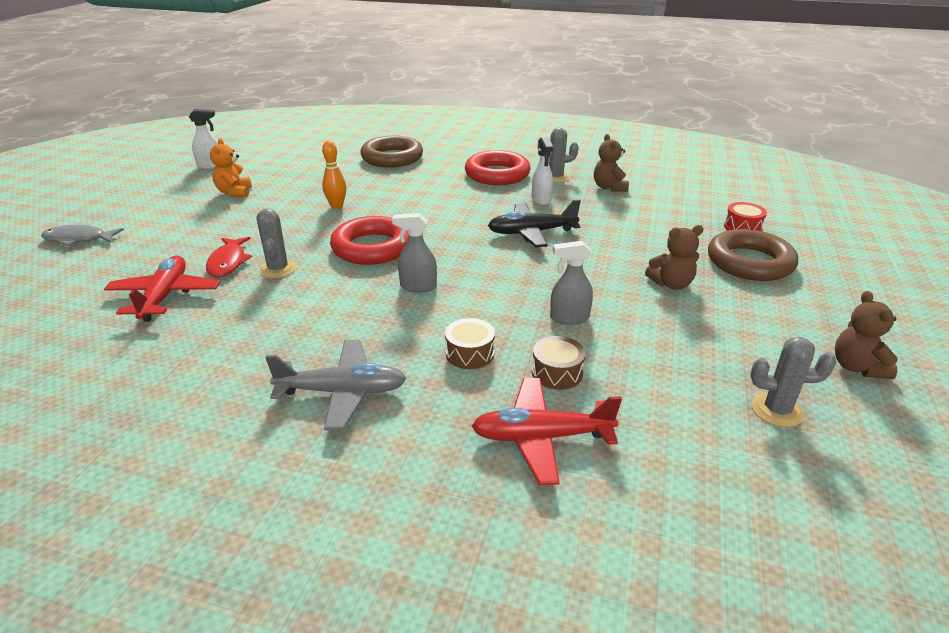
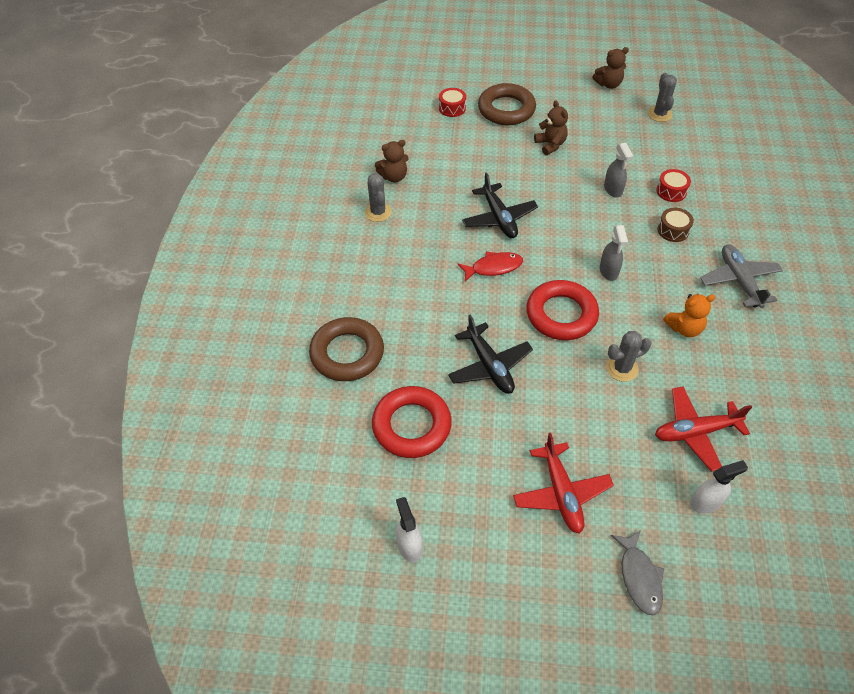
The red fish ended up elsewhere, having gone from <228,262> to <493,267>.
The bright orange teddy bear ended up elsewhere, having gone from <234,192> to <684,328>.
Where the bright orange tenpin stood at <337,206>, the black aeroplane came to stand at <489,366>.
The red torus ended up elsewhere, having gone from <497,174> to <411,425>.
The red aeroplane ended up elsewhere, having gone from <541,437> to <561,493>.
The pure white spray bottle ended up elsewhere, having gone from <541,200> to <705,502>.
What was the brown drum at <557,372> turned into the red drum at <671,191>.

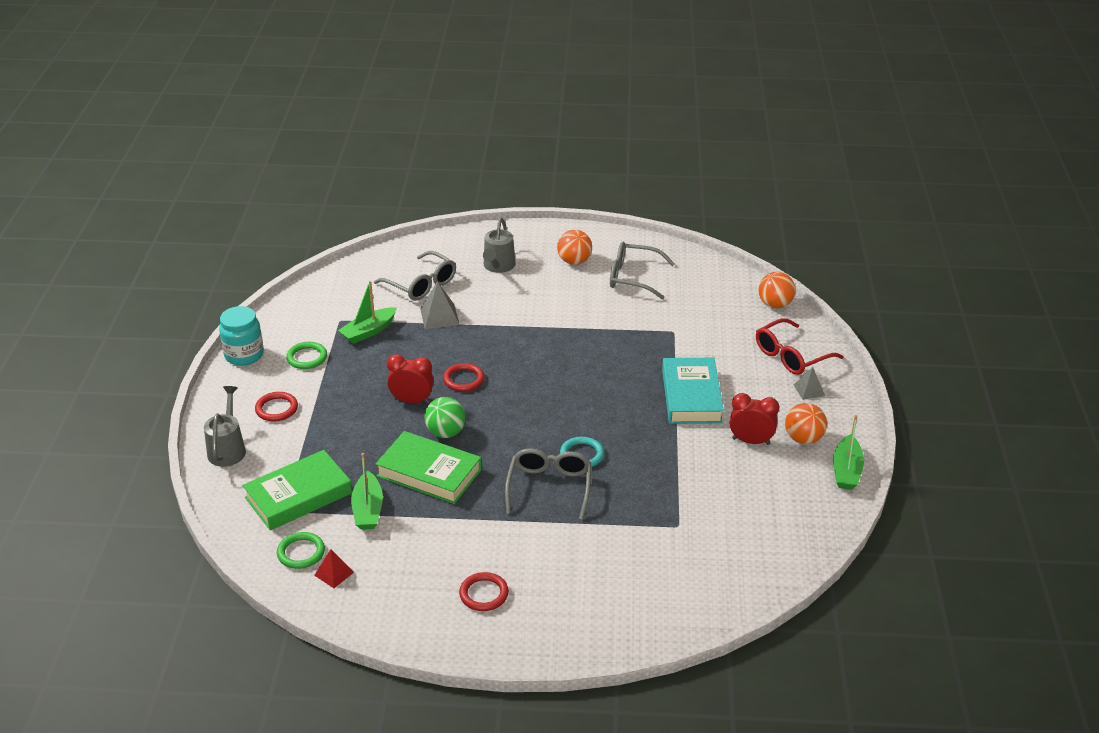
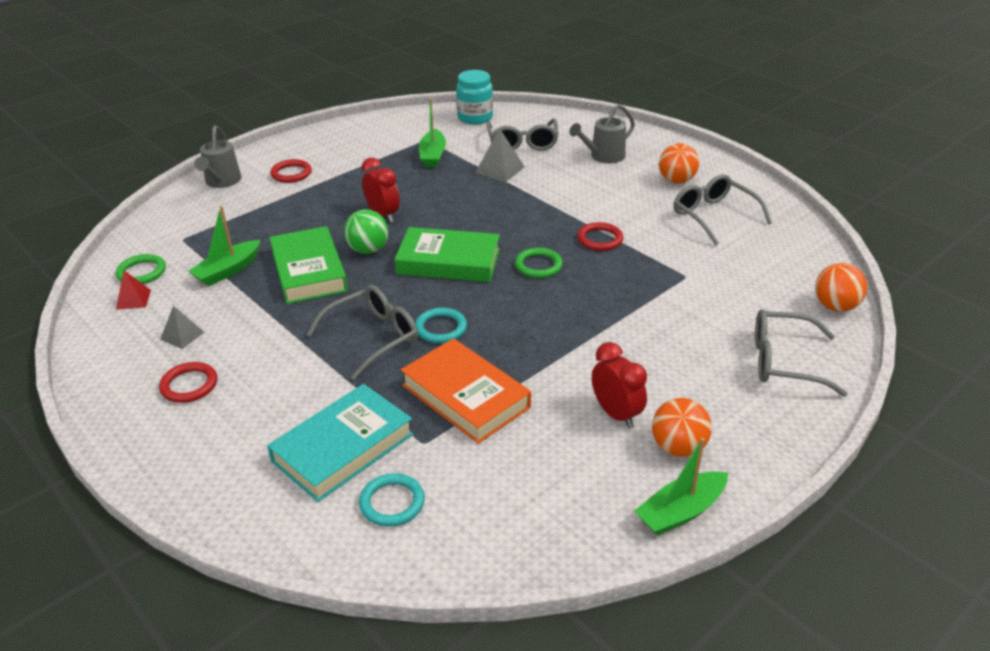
The ash-grey sprinkling can at <228,449> ended up facing another way, 135 degrees clockwise from before.
The aqua jar ended up elsewhere, having gone from <244,355> to <475,118>.
The green book ended up elsewhere, having gone from <298,495> to <448,261>.
The green torus ended up elsewhere, having gone from <307,357> to <538,266>.
The green toy boat at <368,331> ended up facing another way, 90 degrees counterclockwise from before.
The red torus ended up elsewhere, having gone from <463,379> to <600,239>.
The aqua book ended up elsewhere, having gone from <691,396> to <343,448>.
What was the red eyeglasses at <791,356> turned into the ash-grey eyeglasses at <783,362>.
The ash-grey pyramid shape ended up elsewhere, having gone from <809,390> to <182,335>.
The second view gained the aqua torus at <392,502>.
The second view gained the bright orange book at <465,396>.

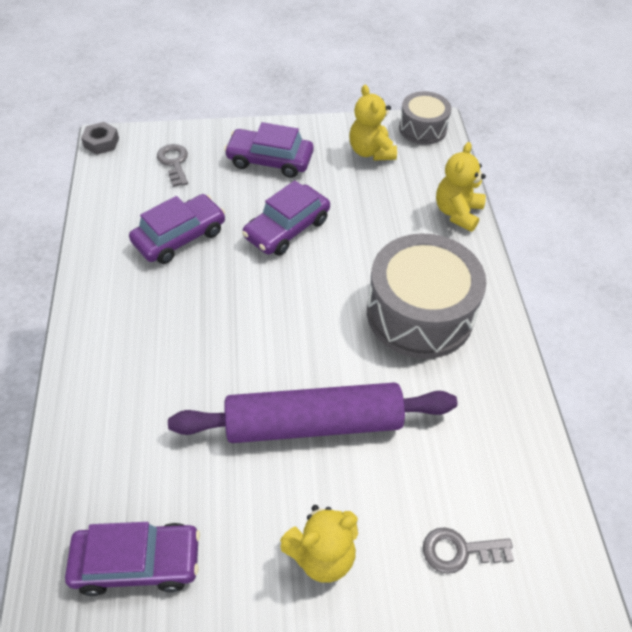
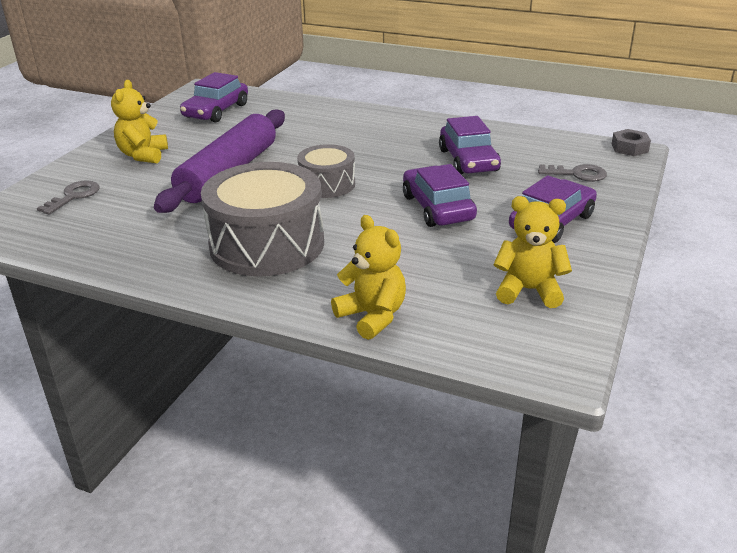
The ash-grey drum ended up elsewhere, having gone from <422,128> to <327,184>.

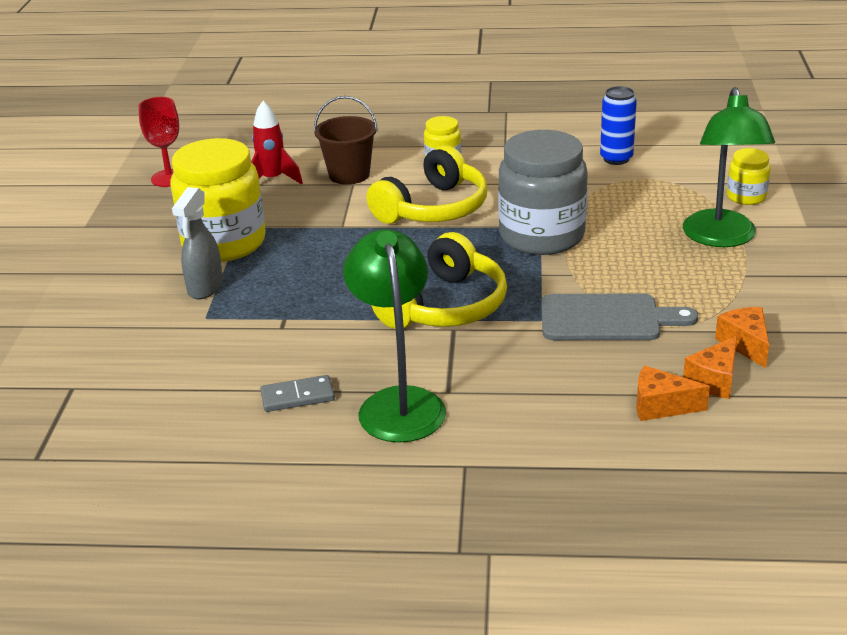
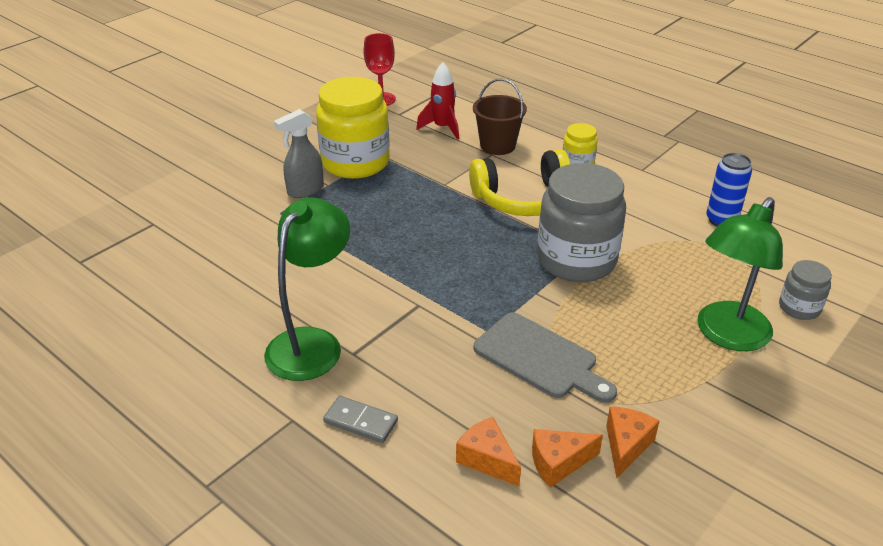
The ash-grey domino piece ended up elsewhere, having gone from <297,397> to <360,422>.
The second view lost the golden headset at <445,306>.
What was the golden jar at <746,197> turned into the ash-grey jar at <799,308>.

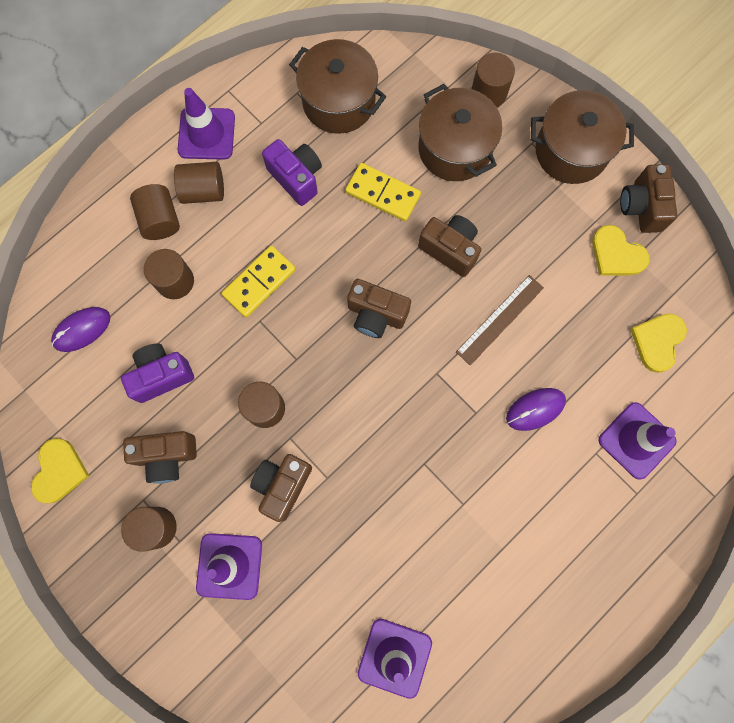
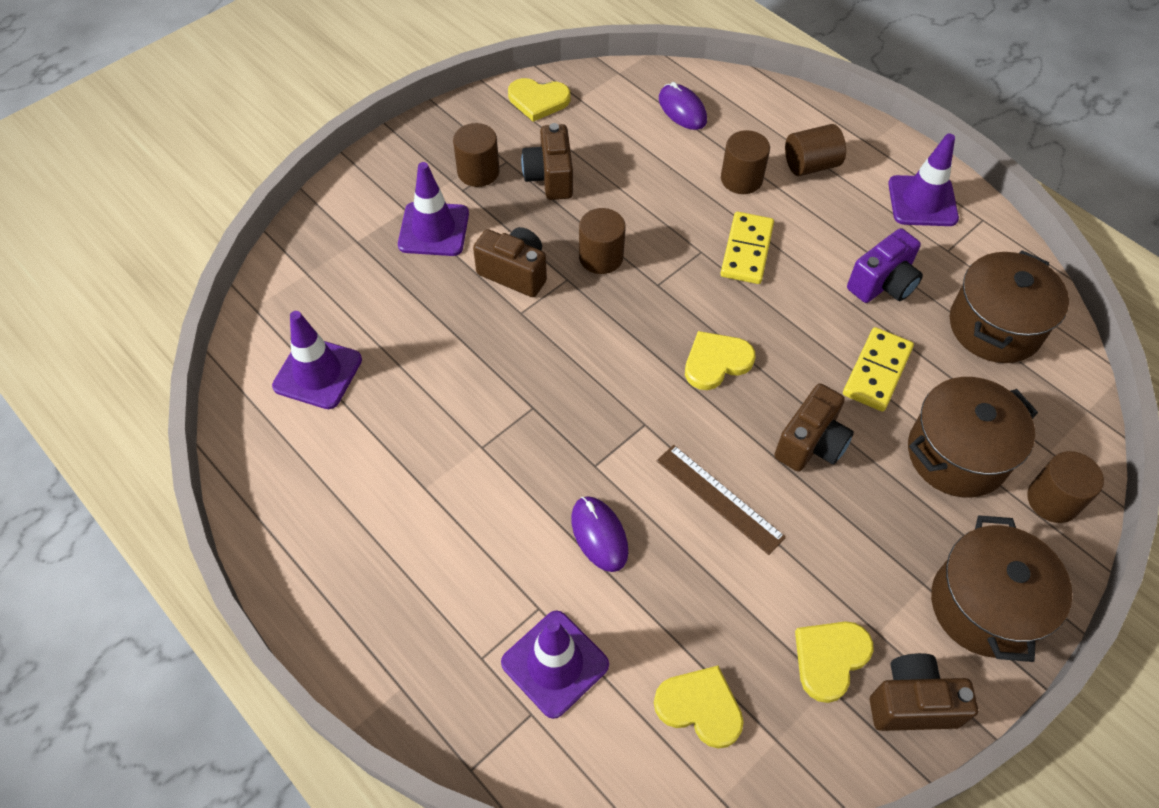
The second view lost the royal purple camera at <161,375>.
The second view lost the brown solid cylinder at <203,191>.
The golden domino piece at <259,282> ended up facing another way, 60 degrees clockwise from before.
Where the brown camera stood at <376,315>, the golden heart came to stand at <716,362>.

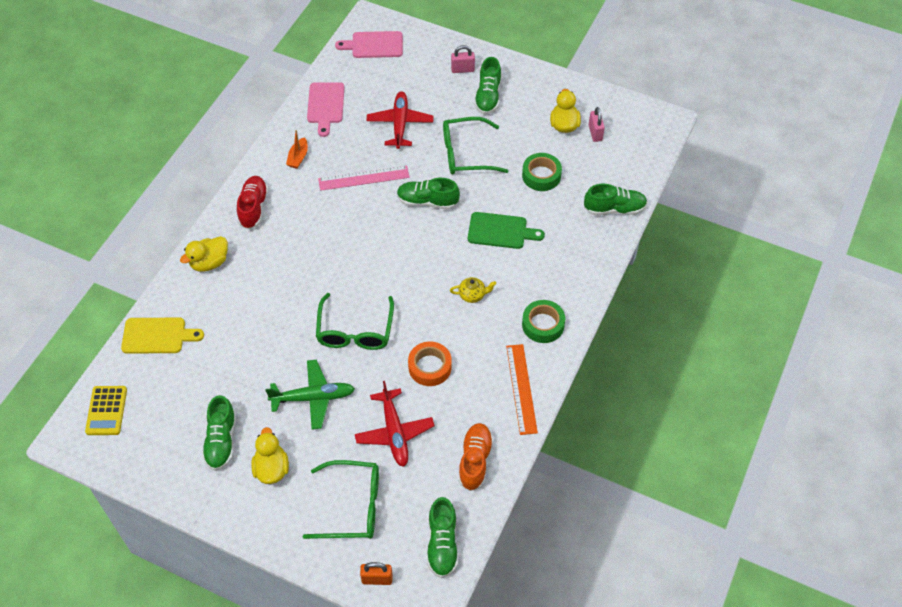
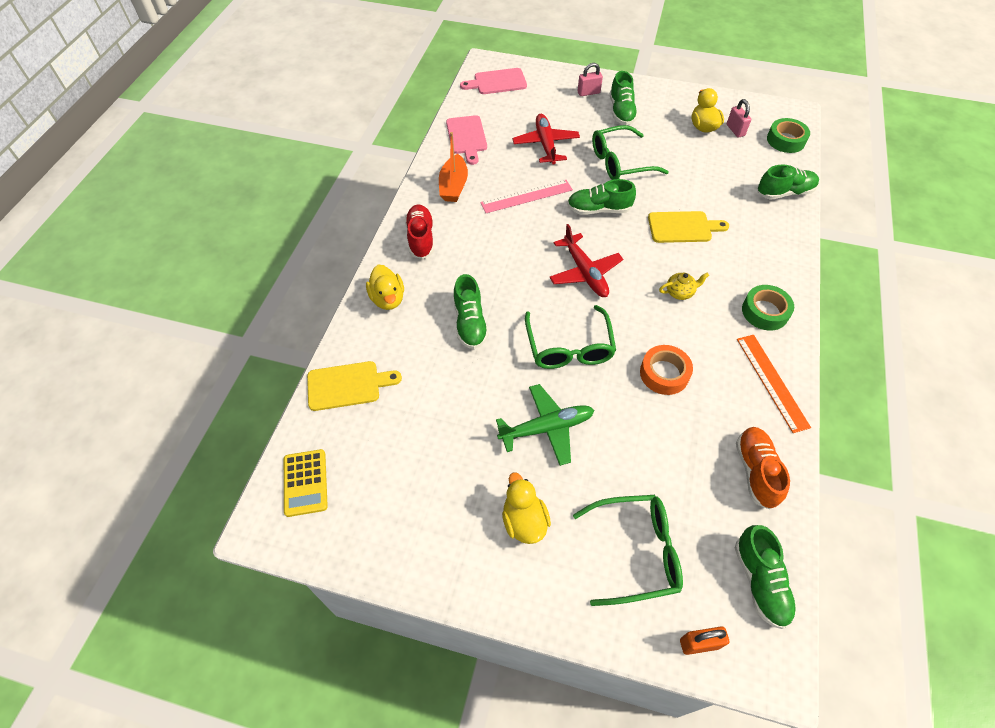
The golden rubber duck at <209,262> ended up facing another way, 60 degrees counterclockwise from before.
The green shoe ended up elsewhere, having gone from <221,441> to <470,323>.
The size of the bright orange toy boat at <298,157> changed by a factor of 1.56.
The red aeroplane ended up elsewhere, having gone from <394,432> to <584,272>.
What was the green chopping board at <500,231> turned into the golden chopping board at <682,227>.
The green tape ended up elsewhere, having gone from <541,176> to <785,140>.

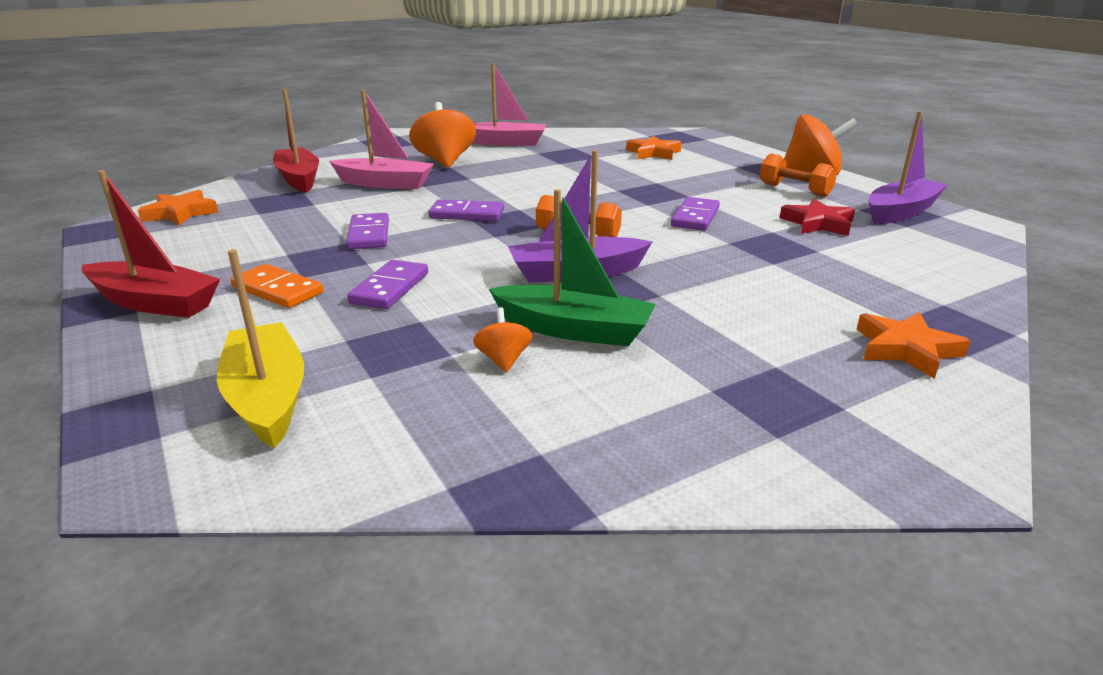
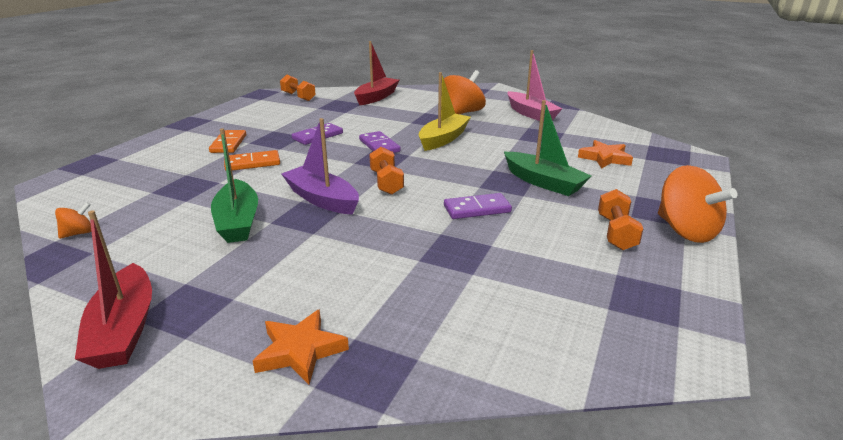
The red toy boat ended up elsewhere, having gone from <154,303> to <124,329>.
Where the bright orange five-pointed star stood at <180,213>, the bright orange dumbbell came to stand at <298,97>.
The golden toy boat ended up elsewhere, having gone from <267,397> to <443,139>.
The second view lost the rosy toy boat at <385,184>.
What was the royal purple domino piece at <390,288> turned into the bright orange domino piece at <252,163>.
The bright orange spinning top ended up elsewhere, having gone from <503,360> to <78,233>.
The second view lost the red five-pointed star at <818,223>.
The second view lost the royal purple toy boat at <900,212>.
The second view gained the green toy boat at <543,182>.

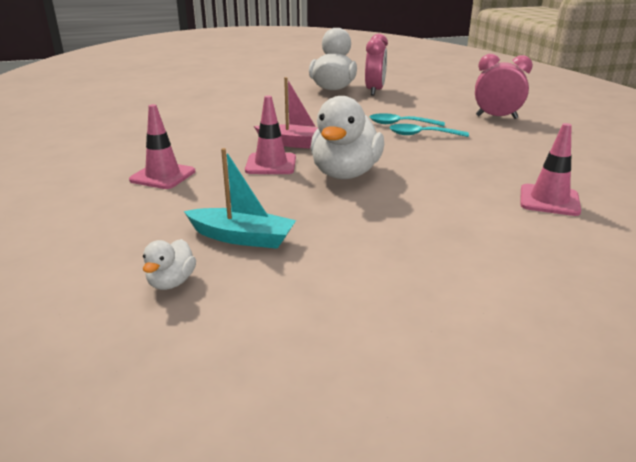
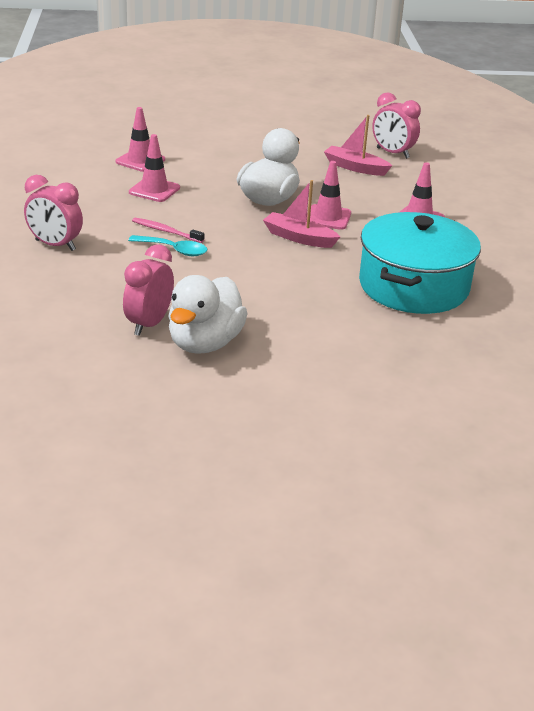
Where the pure white rubber duck stood at <171,282>, the rosy bedside clock came to stand at <392,153>.
What was the aqua toy boat at <242,237> turned into the rosy toy boat at <355,167>.
Where the aqua spoon stood at <422,135>, the rosy toothbrush came to stand at <166,231>.
The second view gained the rosy safety cone at <154,190>.
The second view gained the aqua stockpot at <413,286>.

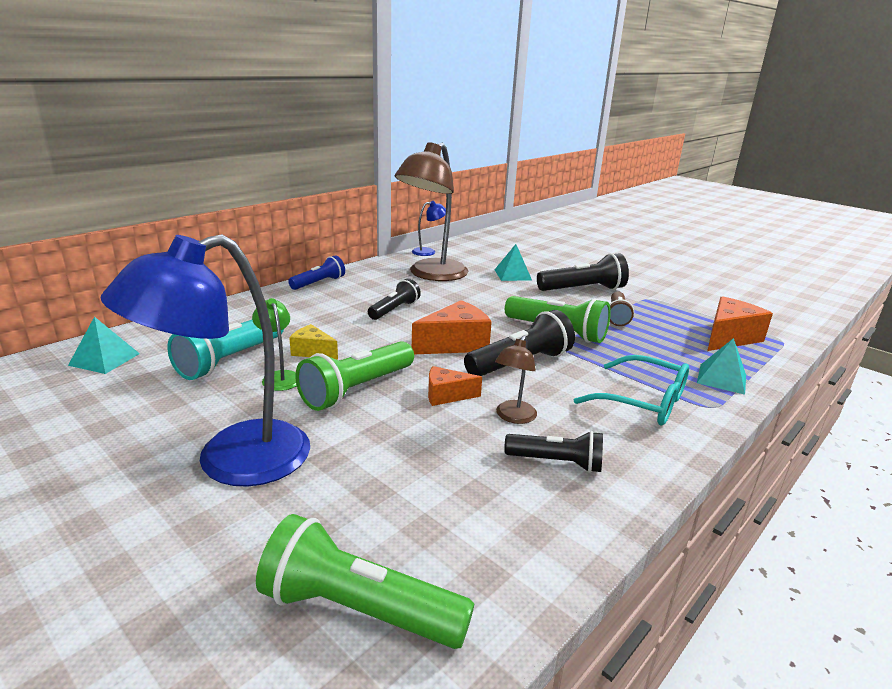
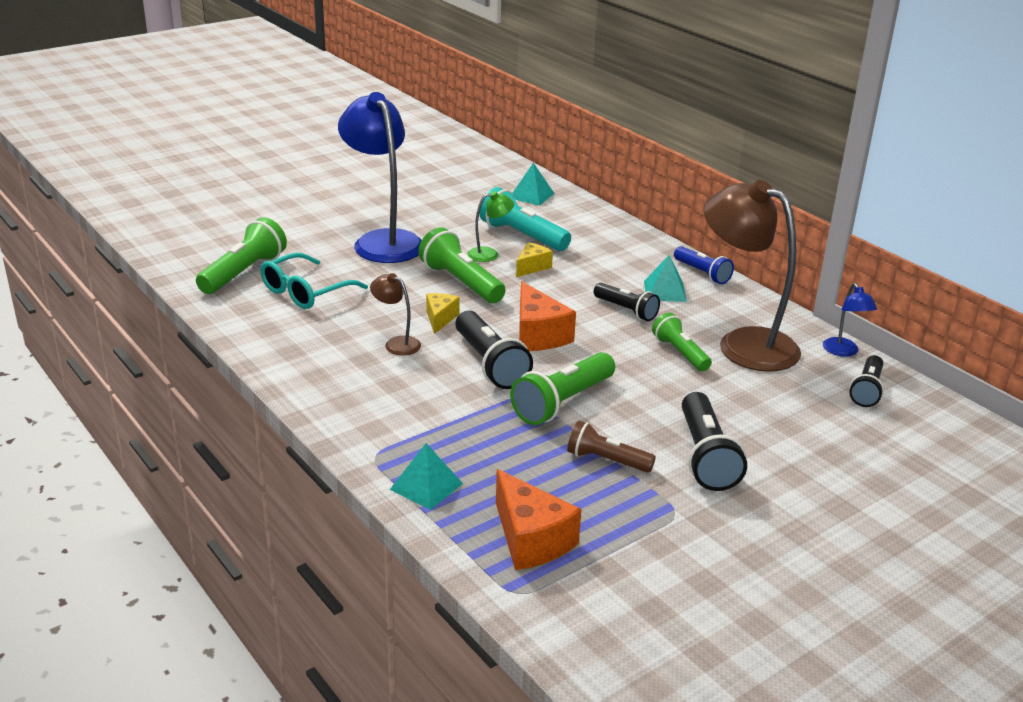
What was the bright orange piece of cheese at <446,395> turned into the golden piece of cheese at <440,319>.
The aqua pyramid shape ended up elsewhere, having gone from <513,275> to <665,291>.
The black flashlight ended up elsewhere, having gone from <556,462> to <867,390>.
The aqua eyeglasses ended up elsewhere, having gone from <643,402> to <305,292>.
The second view gained the green flashlight at <680,353>.

